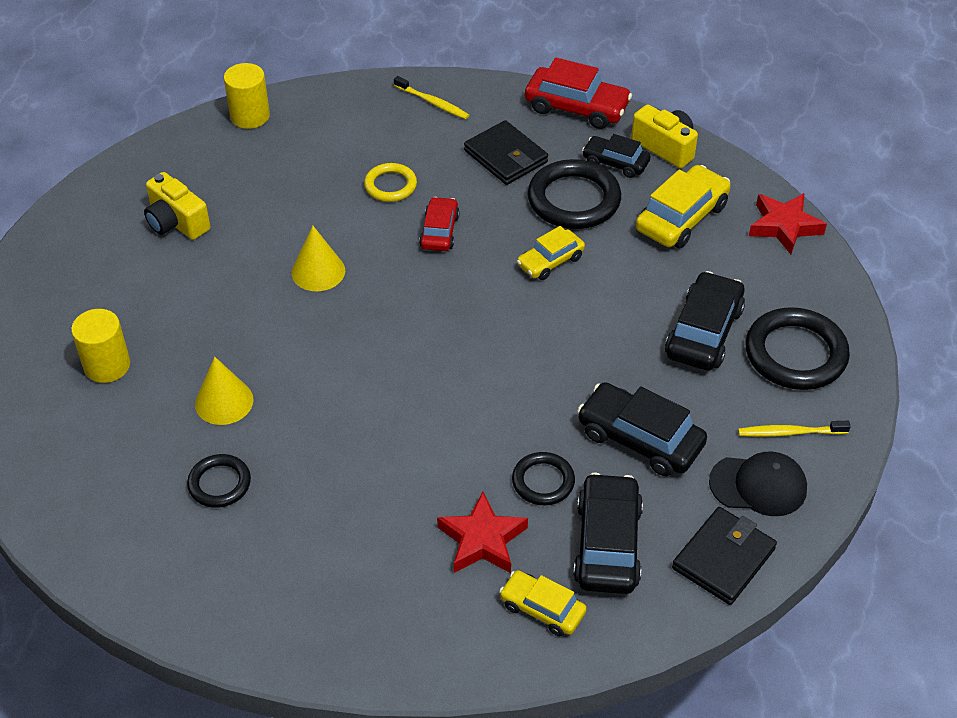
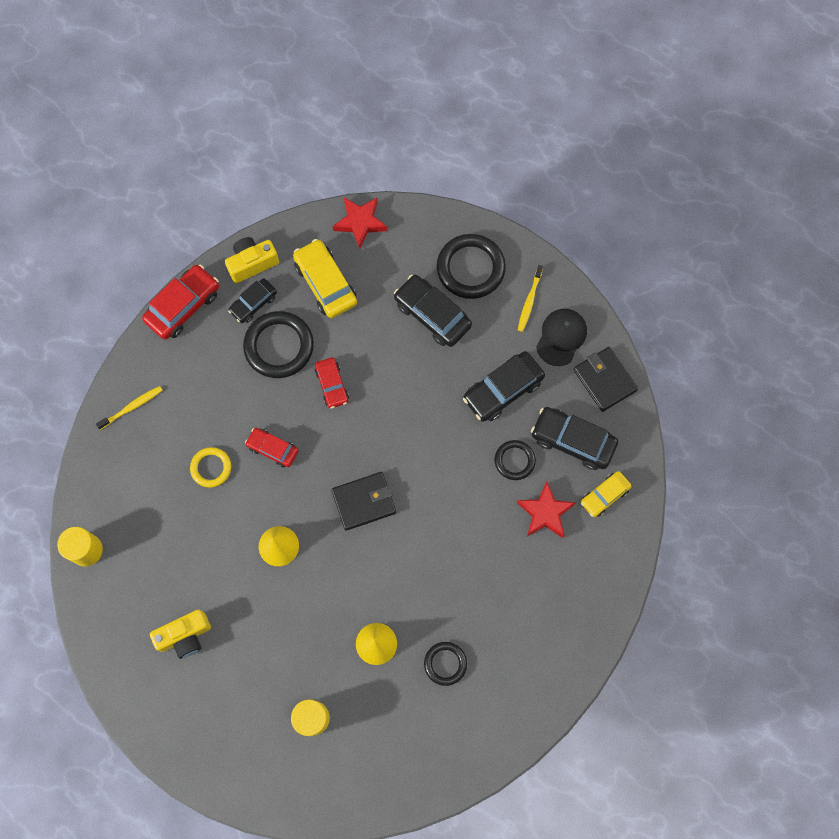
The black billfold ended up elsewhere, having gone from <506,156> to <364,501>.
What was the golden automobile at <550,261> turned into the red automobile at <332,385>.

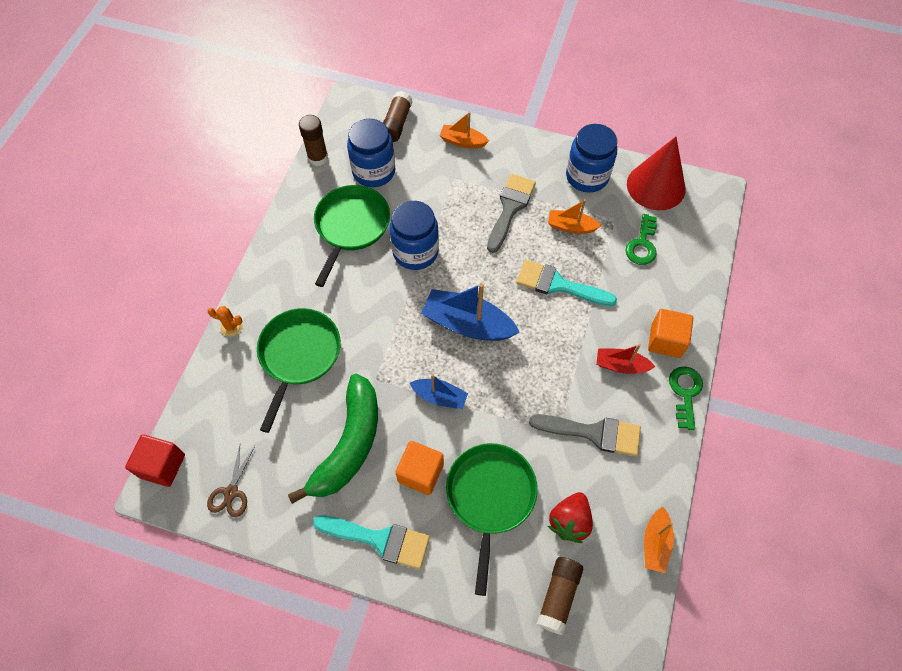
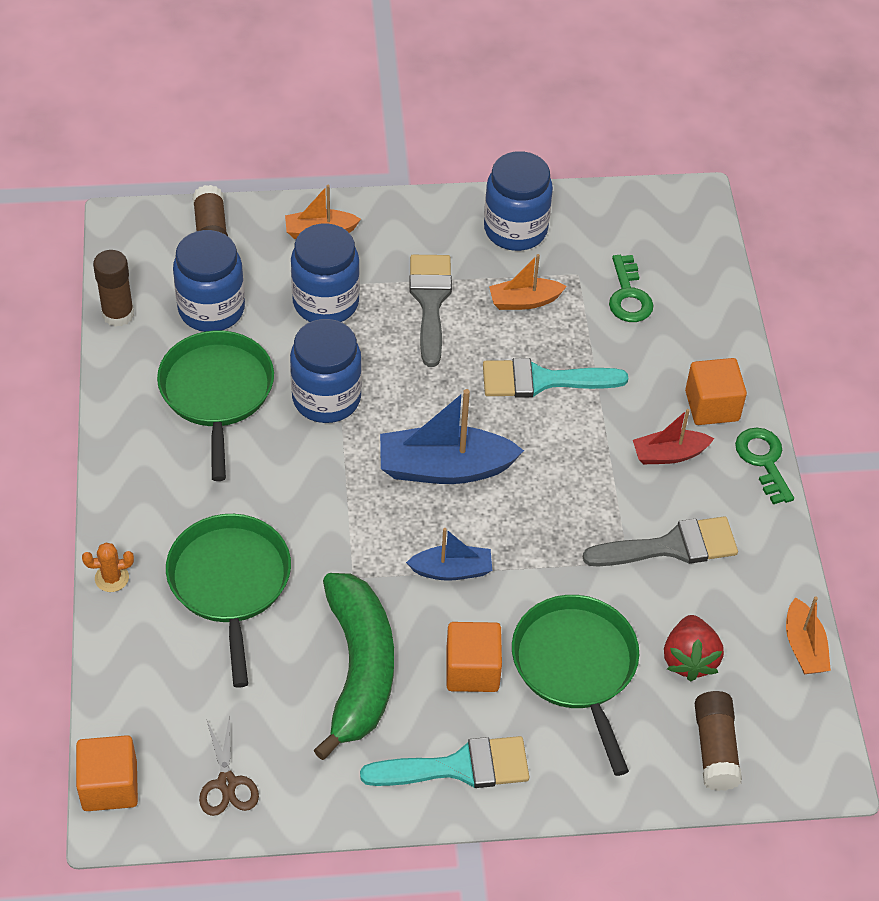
What was the red cube at <162,466> turned into the bright orange cube at <110,786>.
The second view lost the red solid cone at <656,186>.
The second view gained the royal blue jar at <326,302>.

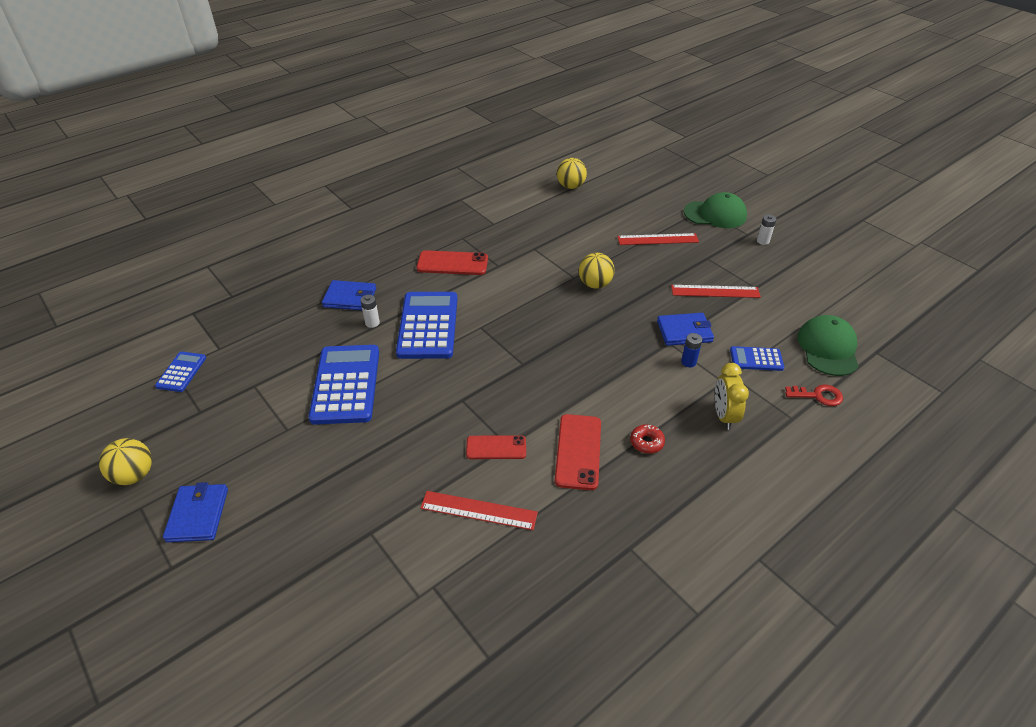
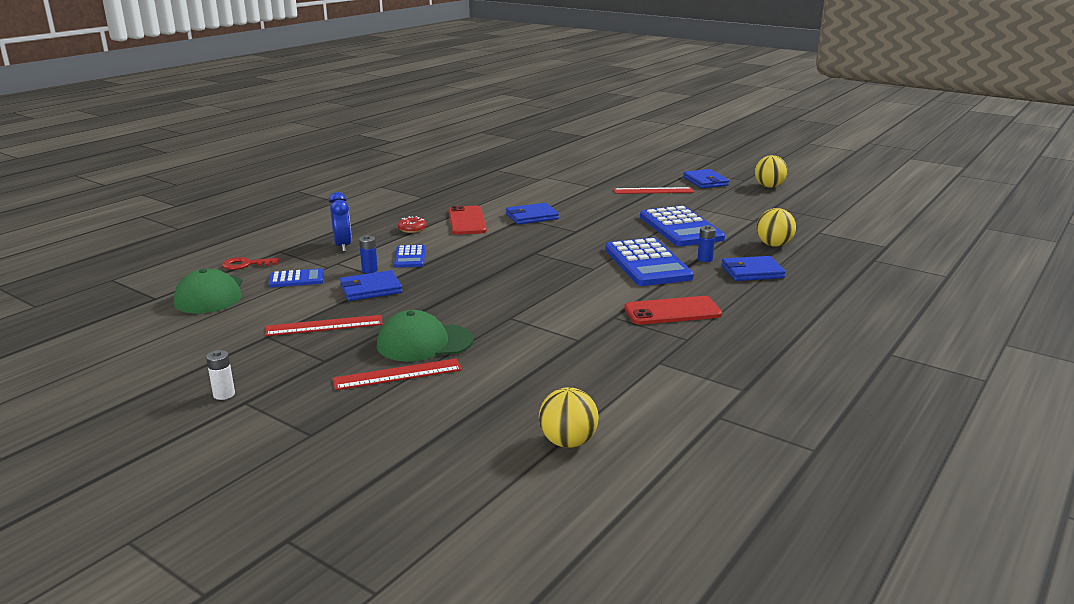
The royal blue calculator ended up elsewhere, having gone from <181,372> to <410,257>.
What was the pure white battery at <372,323> turned into the royal blue battery at <705,259>.
The red ruler ended up elsewhere, having gone from <478,510> to <653,191>.
Where the red mobile phone stood at <496,447>, the royal blue billfold came to stand at <531,216>.
The golden play ball ended up elsewhere, having gone from <595,284> to <773,245>.
The green cap ended up elsewhere, having gone from <715,214> to <424,343>.
What was the golden bedside clock at <724,416> turned into the royal blue bedside clock at <343,246>.

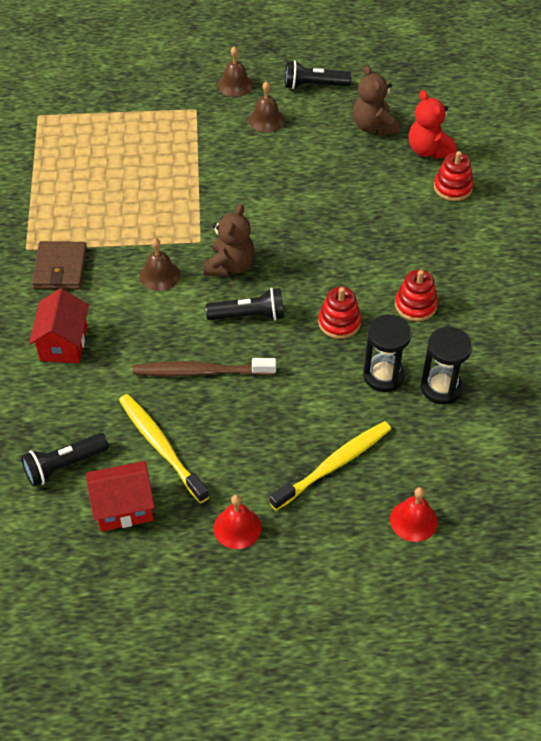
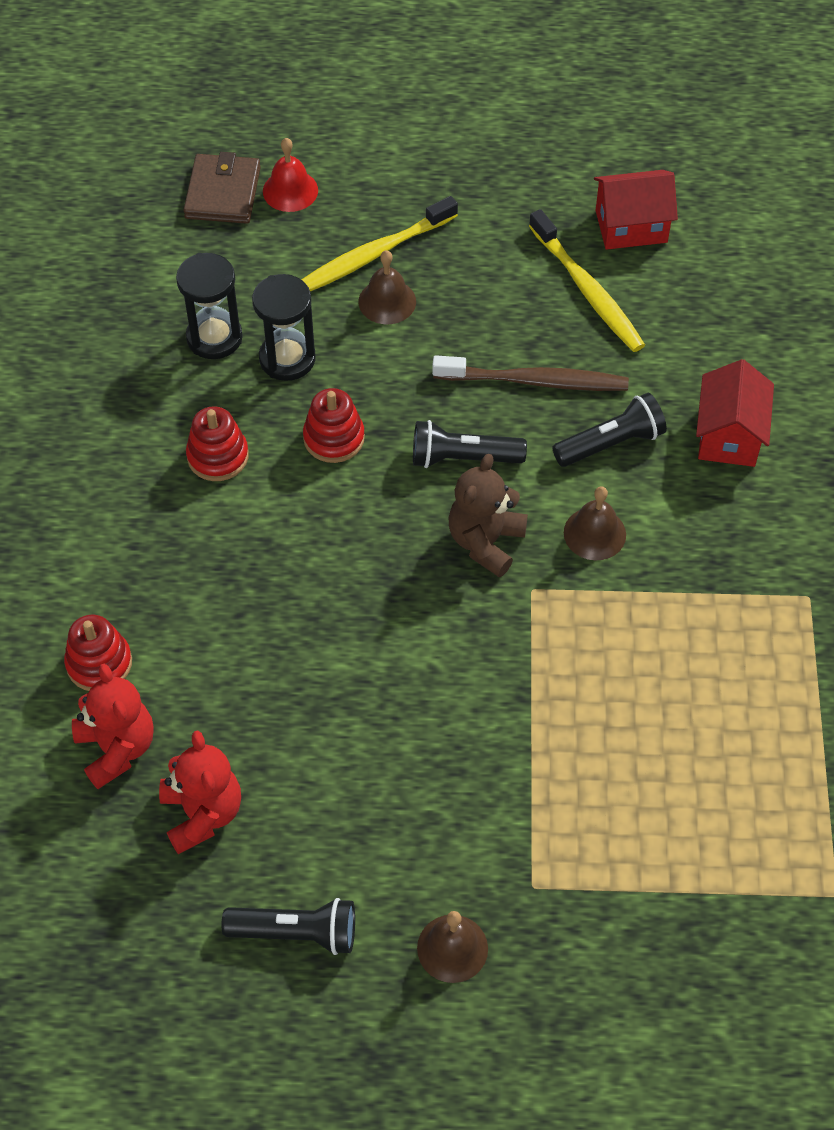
The black flashlight ended up elsewhere, having gone from <64,465> to <611,443>.
The brown billfold ended up elsewhere, having gone from <60,268> to <222,193>.
The second view lost the red hand bell at <237,527>.
The brown hand bell ended up elsewhere, having gone from <266,119> to <387,301>.
What was the brown teddy bear at <373,126> turned into the red teddy bear at <202,813>.

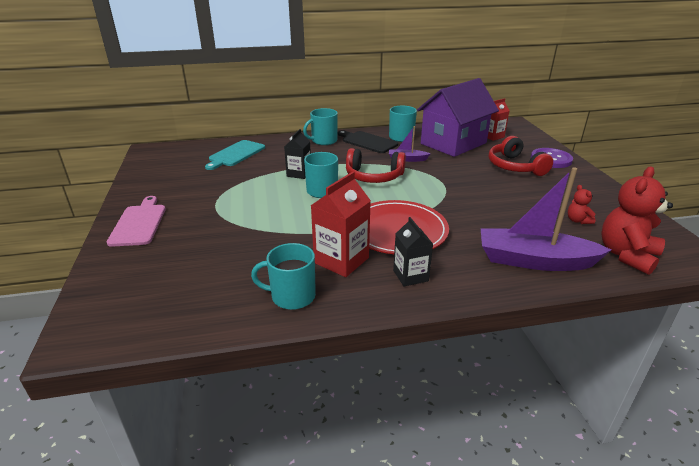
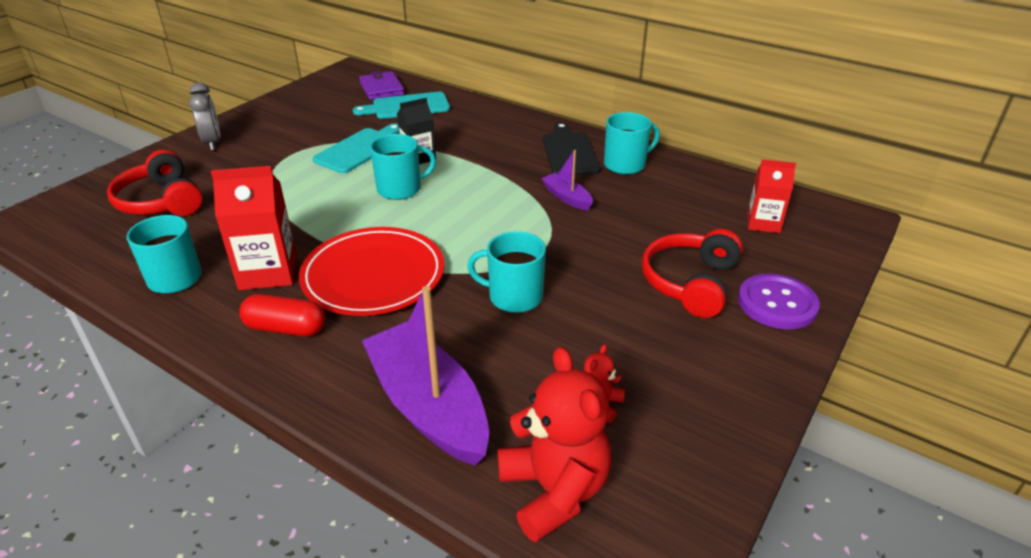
Where the rosy chopping board stood at <139,223>, the ash-grey bedside clock came to stand at <212,143>.
The aqua tea mug ended up elsewhere, having gone from <323,141> to <514,296>.
The red headset ended up elsewhere, having gone from <373,176> to <161,201>.
Where the black milk carton stood at <410,276>, the red pill came to stand at <285,328>.
The second view lost the royal purple toy house at <453,143>.
The red teddy bear at <626,255> ended up facing another way, 75 degrees clockwise from before.
The second view gained the aqua chopping board at <359,149>.
The second view gained the royal purple billfold at <381,89>.

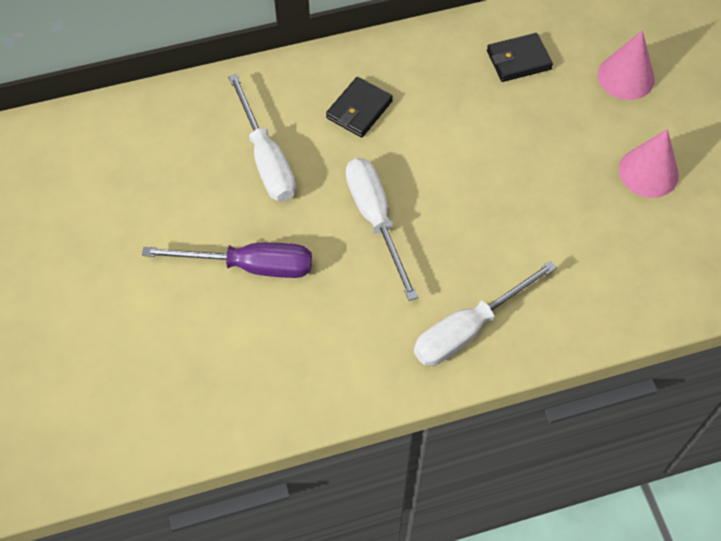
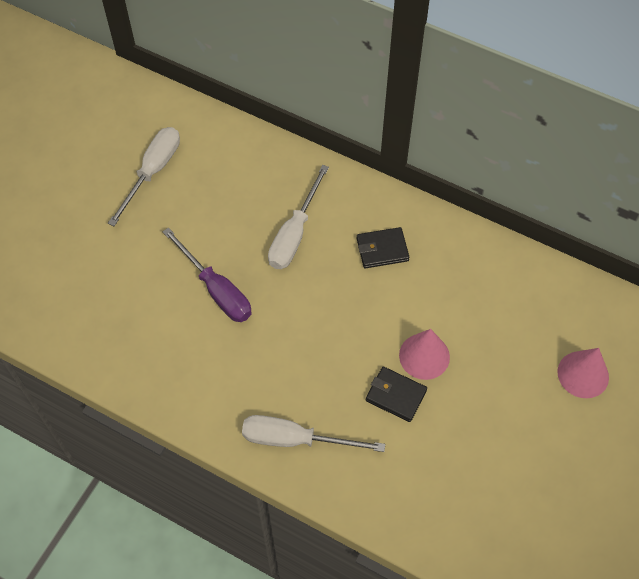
The pure white hand screwdriver ended up elsewhere, having gone from <375,220> to <153,172>.
The black billfold ended up elsewhere, having gone from <518,60> to <395,395>.
The rosy solid cone ended up elsewhere, having gone from <648,172> to <424,356>.

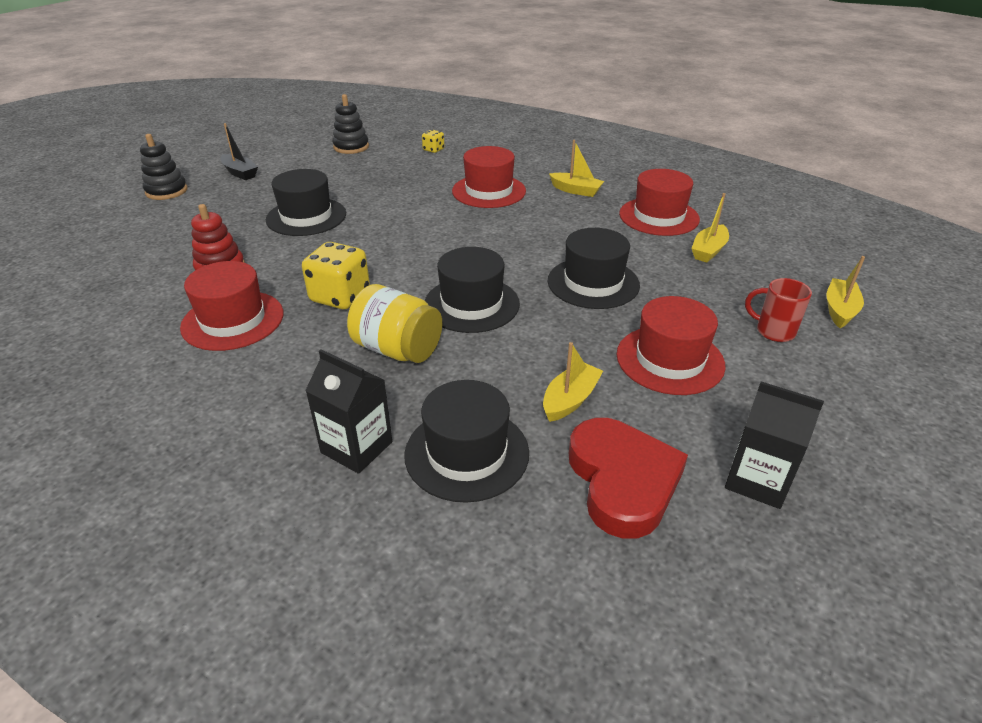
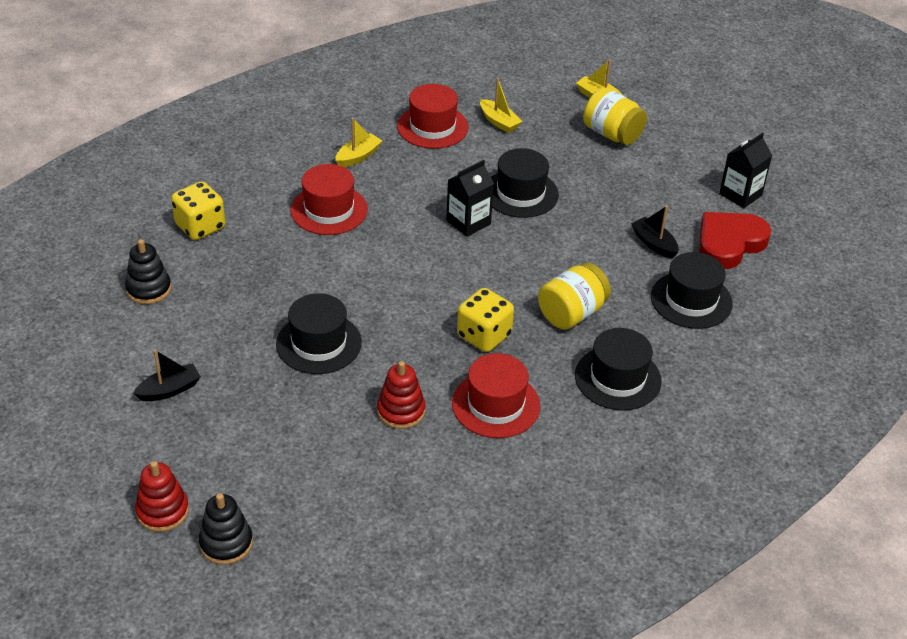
The black ring stacker ended up elsewhere, having gone from <166,191> to <226,543>.
The black milk carton ended up elsewhere, having gone from <356,447> to <468,222>.
The size of the golden dice at <433,150> changed by a factor of 1.96.
The black top hat ended up elsewhere, having gone from <471,304> to <618,378>.
What was the golden toy boat at <570,400> turned into the black toy boat at <654,243>.
The red heart at <622,481> ended up facing another way, 45 degrees counterclockwise from before.
The second view lost the red top hat at <670,359>.
Where the red tea mug stood at <773,331>, the golden jar came to stand at <612,134>.
The second view gained the red ring stacker at <162,511>.

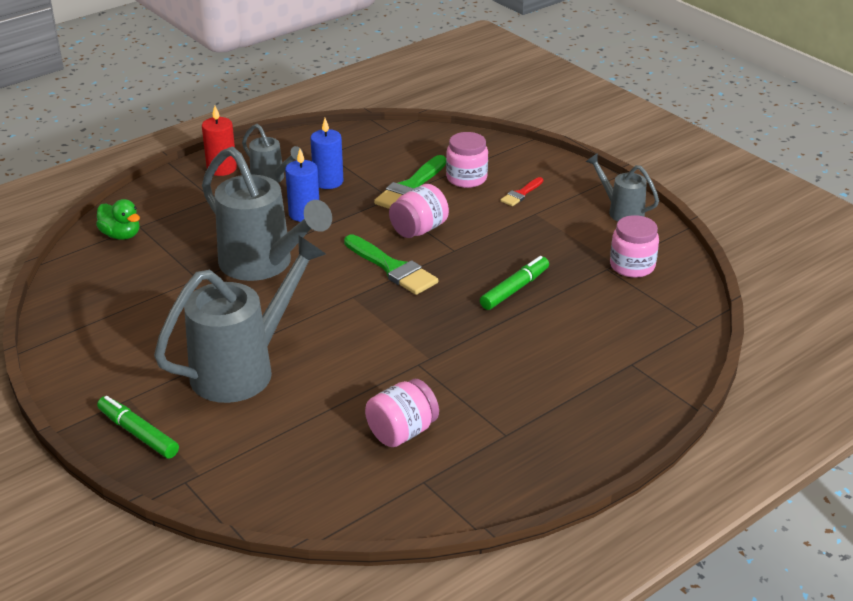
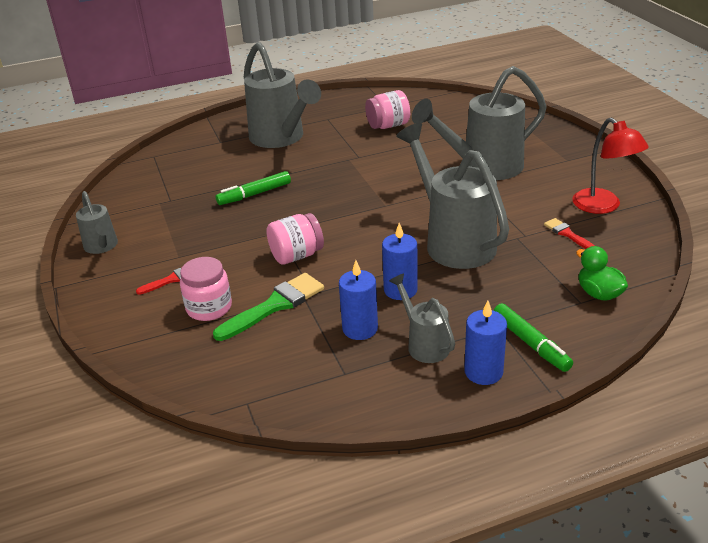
The green marker ended up elsewhere, having gone from <138,433> to <530,343>.
What was the red wax candle at <221,168> turned into the royal blue wax candle at <483,372>.
The second view lost the green paint brush at <392,268>.
The second view lost the rosy jar at <632,266>.
The second view gained the ash-grey sprinkling can at <281,138>.
The second view gained the red paint brush at <567,234>.
The second view gained the red reading lamp at <603,206>.

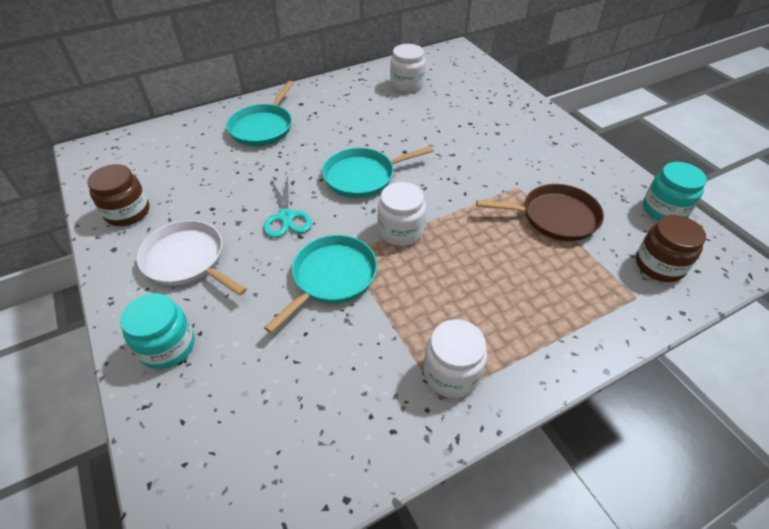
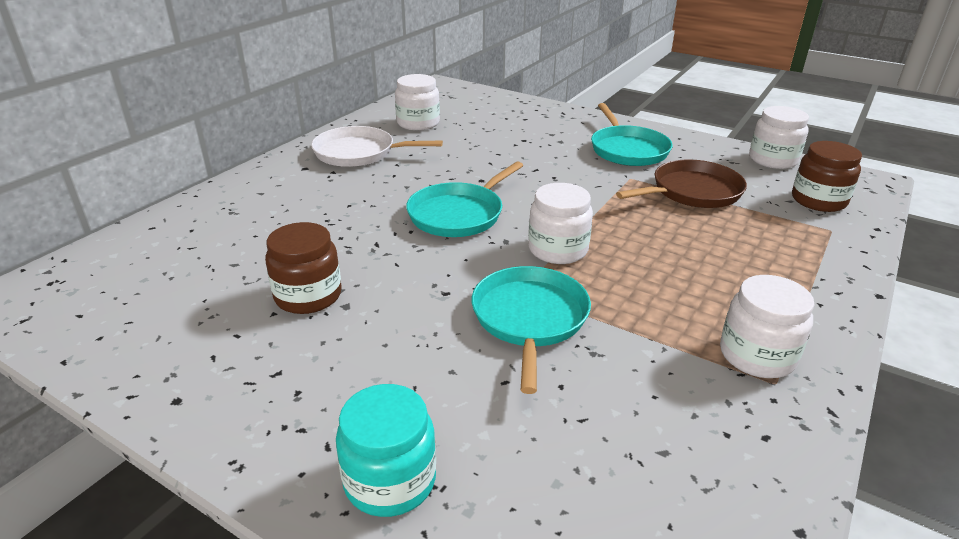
The brown jar ended up elsewhere, having gone from <127,212> to <308,296>.
The pure white frying pan ended up elsewhere, having gone from <187,260> to <359,153>.
The aqua frying pan ended up elsewhere, having gone from <263,127> to <627,150>.
The second view lost the aqua scissors at <286,217>.
What was the aqua jar at <664,210> turned into the pure white jar at <772,160>.

